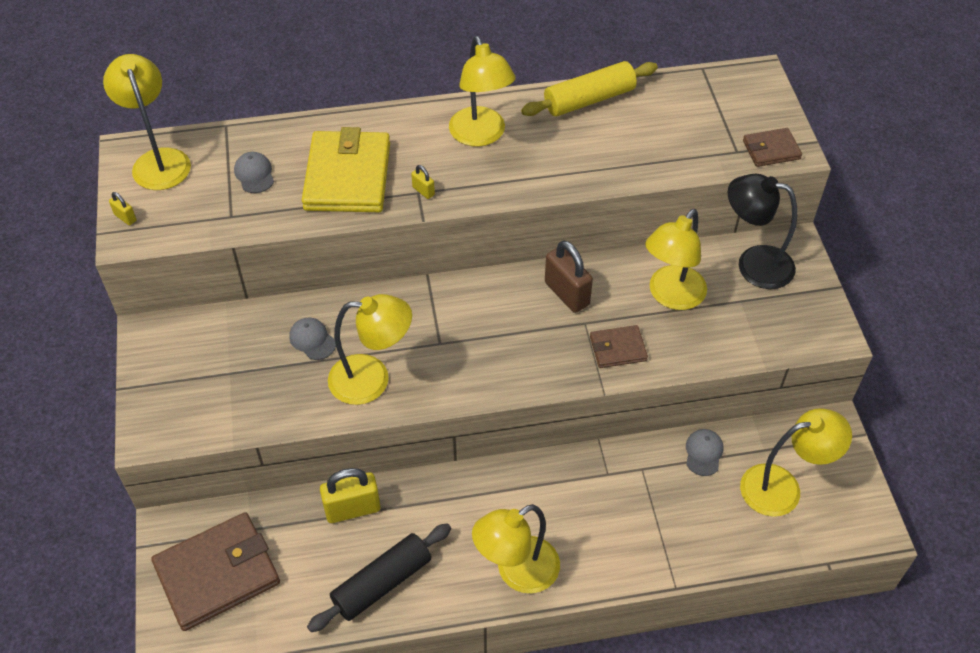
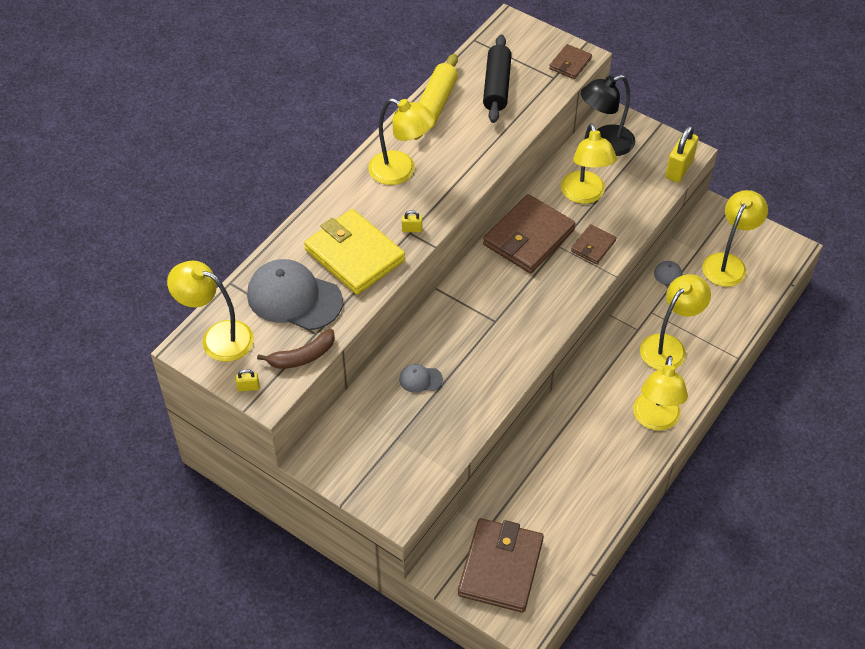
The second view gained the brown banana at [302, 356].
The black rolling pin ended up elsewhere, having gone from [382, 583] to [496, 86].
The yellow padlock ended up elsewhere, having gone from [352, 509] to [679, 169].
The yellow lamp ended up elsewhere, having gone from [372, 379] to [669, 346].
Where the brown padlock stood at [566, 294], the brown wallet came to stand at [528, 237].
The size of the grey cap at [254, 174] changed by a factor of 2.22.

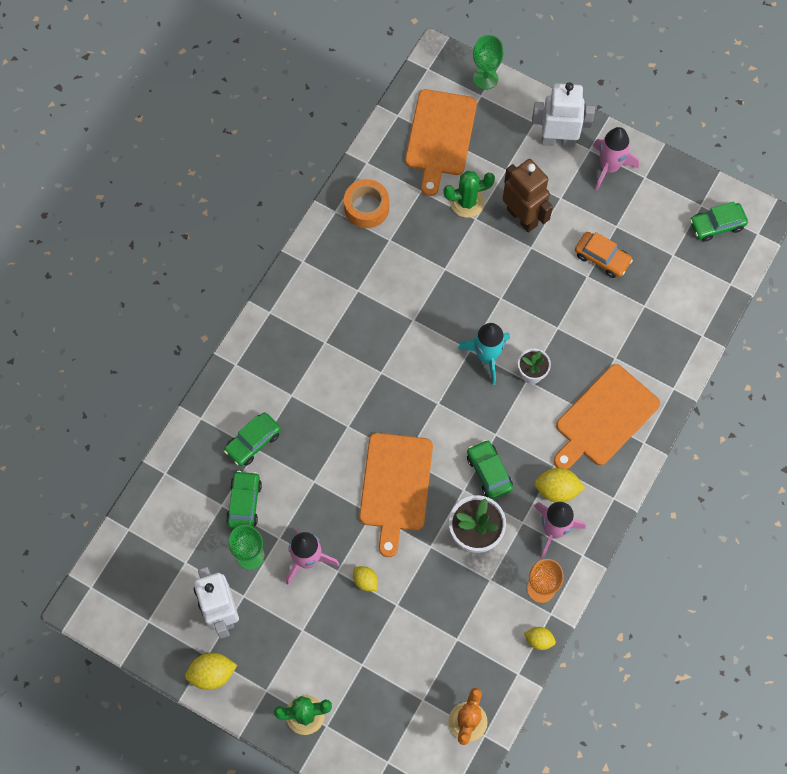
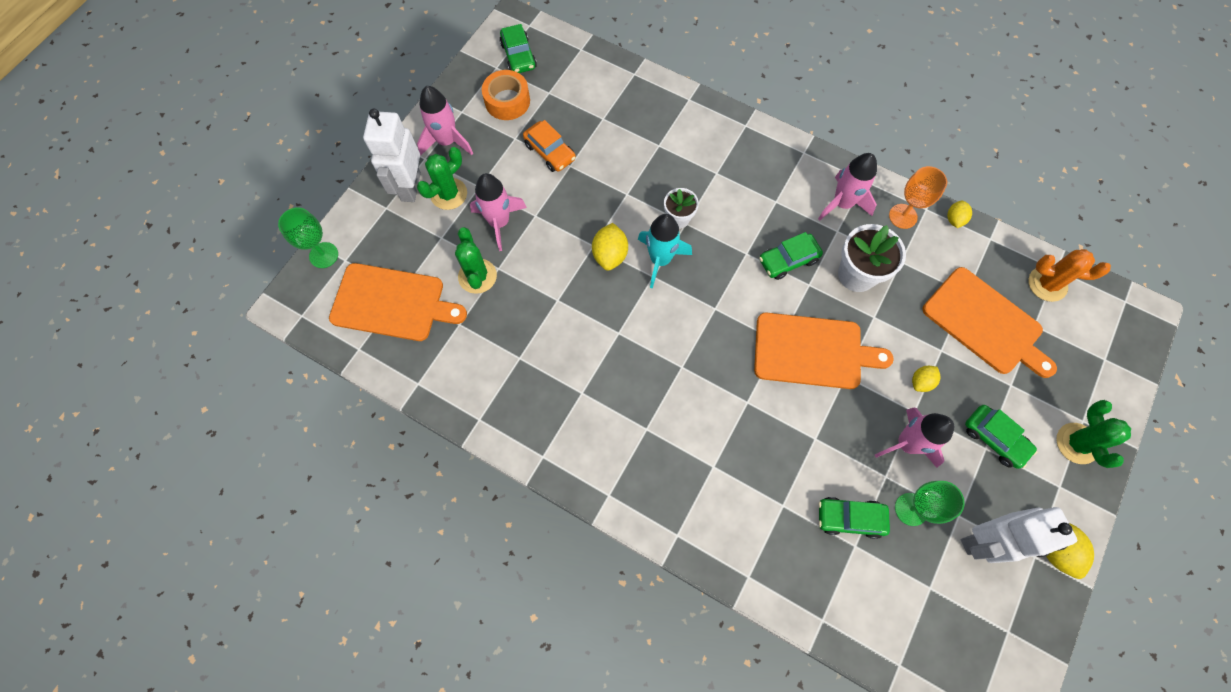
The second view gained the green cactus at [449, 194].
The green car ended up elsewhere, having gone from [253, 442] to [994, 438].
The orange tape ended up elsewhere, having gone from [366, 208] to [507, 101].
The yellow lemon ended up elsewhere, having gone from [557, 490] to [610, 255].
The orange cutting board ended up elsewhere, having gone from [604, 418] to [985, 323].
Where the brown robot stood at [522, 217], the pink rocket came to stand at [499, 222].
The orange car at [602, 258] ended up facing another way, 105 degrees clockwise from before.

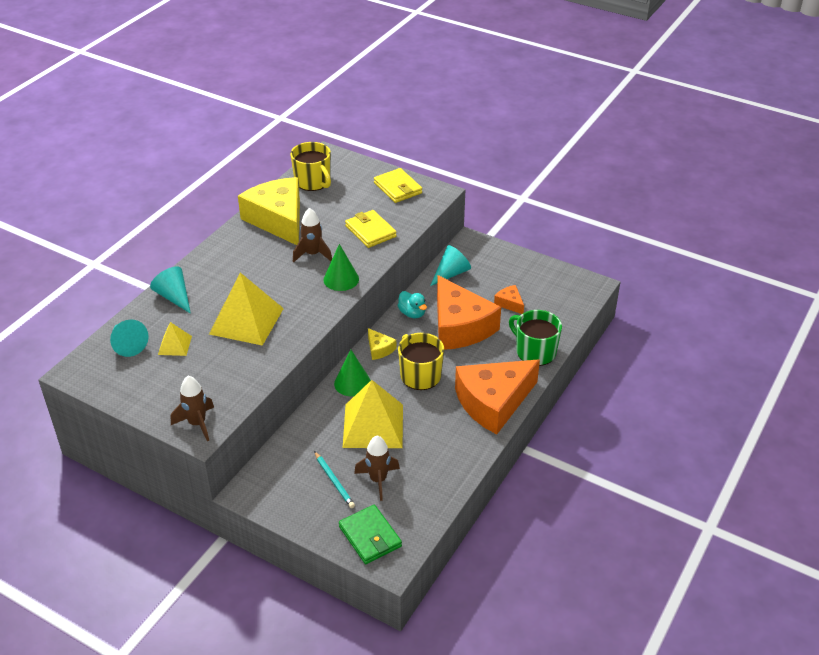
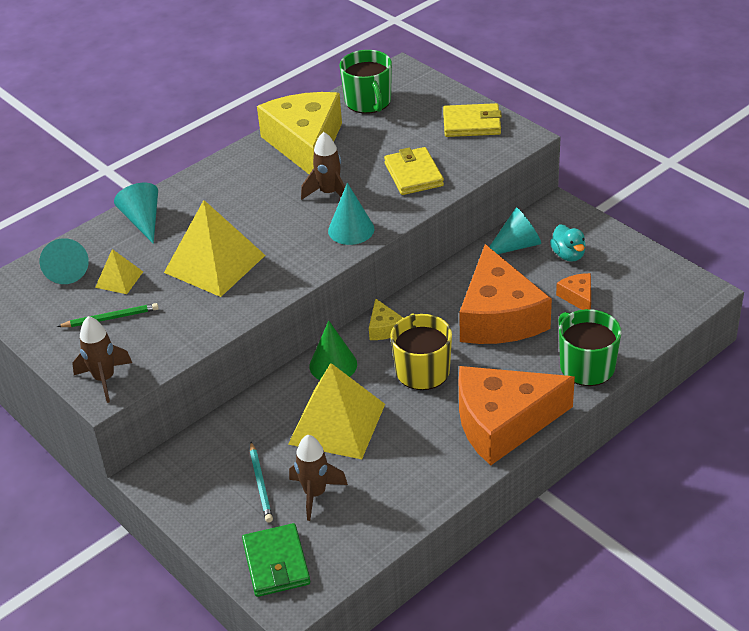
The second view gained the green pencil at [110, 318].
The turquoise duck ended up elsewhere, having gone from [412, 313] to [568, 255].
What was the yellow mug at [313, 181] turned into the green mug at [368, 102].
What was the green cone at [341, 279] turned into the turquoise cone at [351, 230].
The yellow wallet at [397, 188] ended up facing another way, 75 degrees counterclockwise from before.

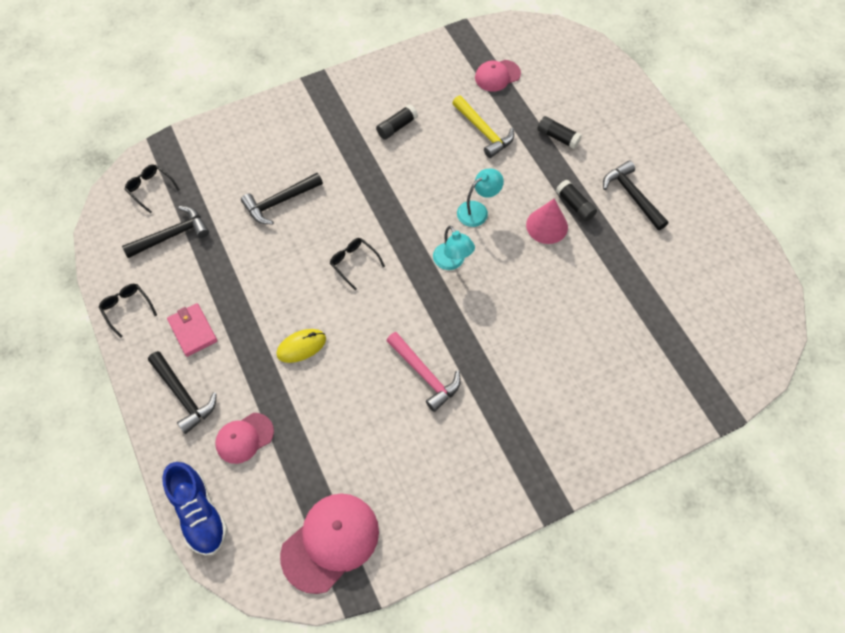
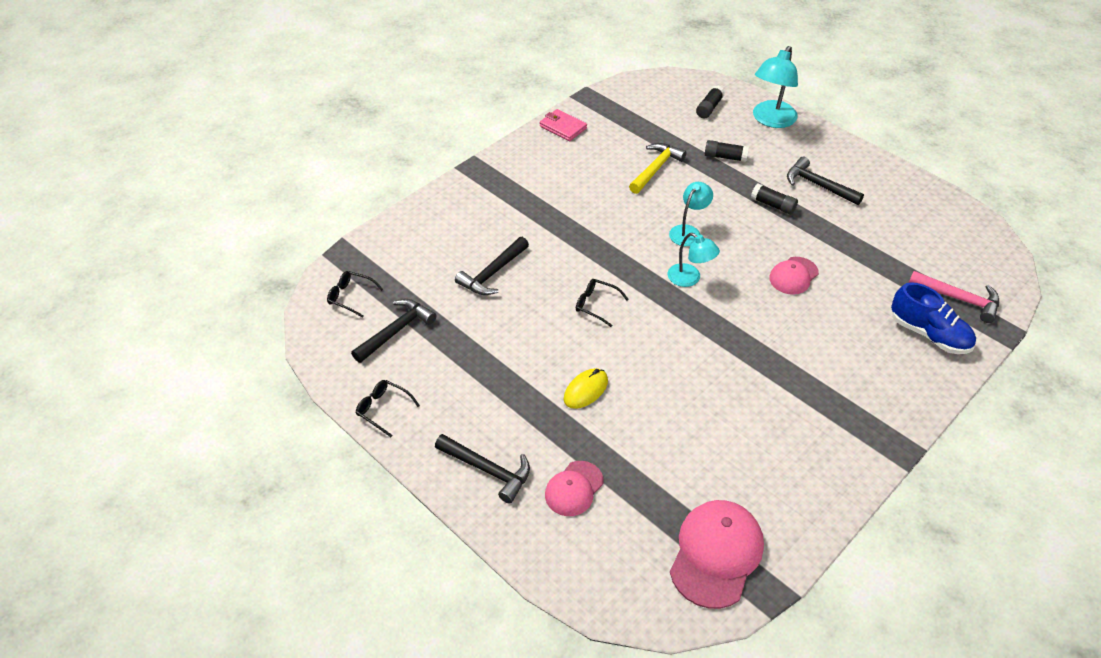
The second view lost the pink cone at [547, 226].
The second view gained the turquoise lamp at [771, 120].
The blue shoe ended up elsewhere, having gone from [199, 513] to [929, 334].
The pink wallet ended up elsewhere, having gone from [193, 331] to [563, 127].
The black glue stick ended up elsewhere, having gone from [397, 127] to [709, 108].
The pink hammer ended up elsewhere, having gone from [425, 375] to [959, 299].
The pink cap ended up elsewhere, having gone from [497, 76] to [793, 276].
The yellow hammer at [484, 131] ended up facing another way, 90 degrees counterclockwise from before.

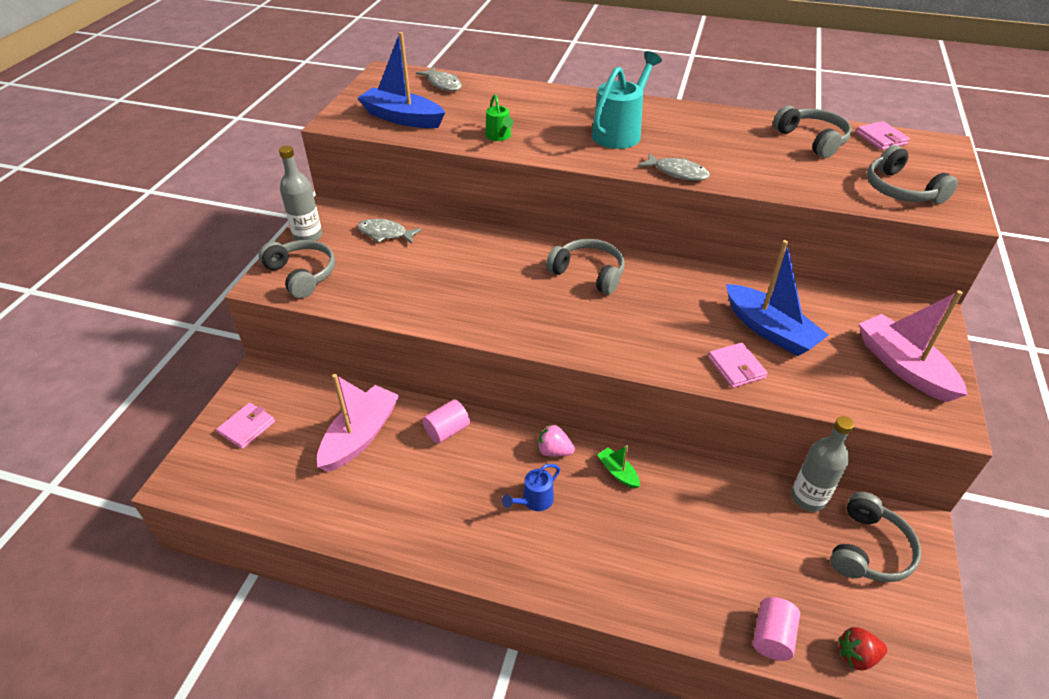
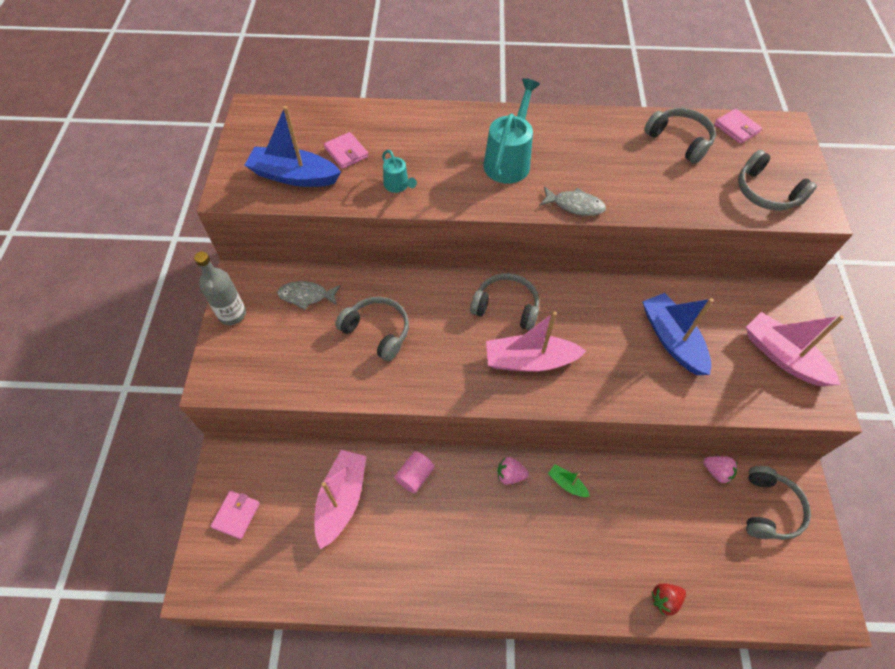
The second view lost the grey fish at [443, 84].
The second view lost the blue watering can at [533, 501].
The second view lost the pink cylinder at [772, 636].
The second view gained the pink boat at [530, 361].
The grey headphones ended up elsewhere, having gone from [302, 275] to [377, 331].
The pink wallet ended up elsewhere, having gone from [736, 367] to [346, 152].
The red strawberry ended up elsewhere, having gone from [857, 656] to [665, 599].
Where the grey bottle stood at [808, 498], the pink strawberry came to stand at [716, 471].
What was the green watering can at [499, 137] turned into the turquoise watering can at [398, 186].
The blue boat at [769, 330] ended up facing another way, 150 degrees counterclockwise from before.

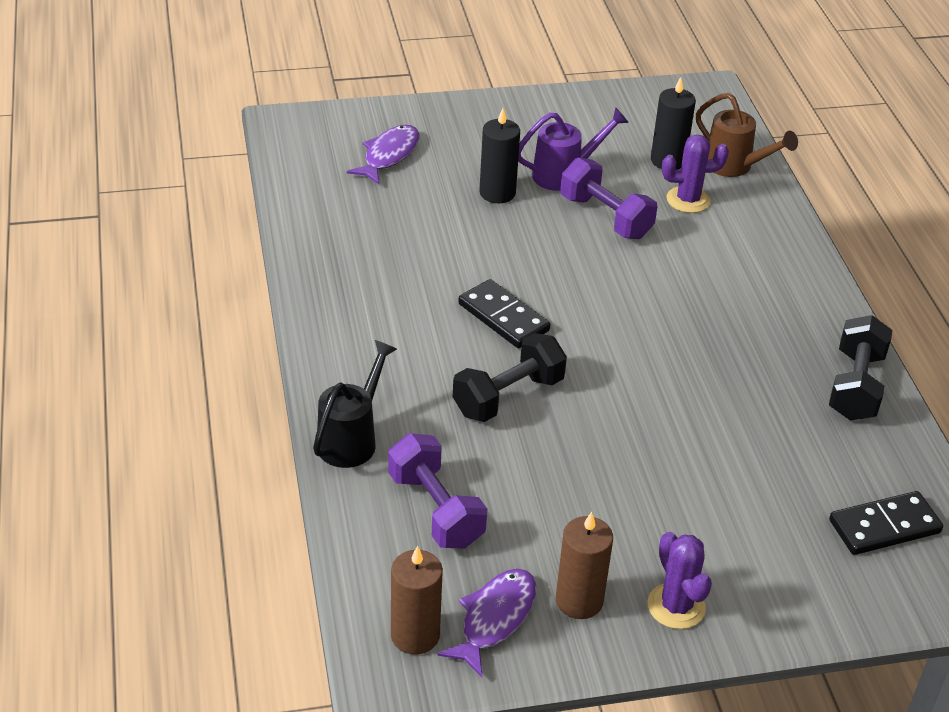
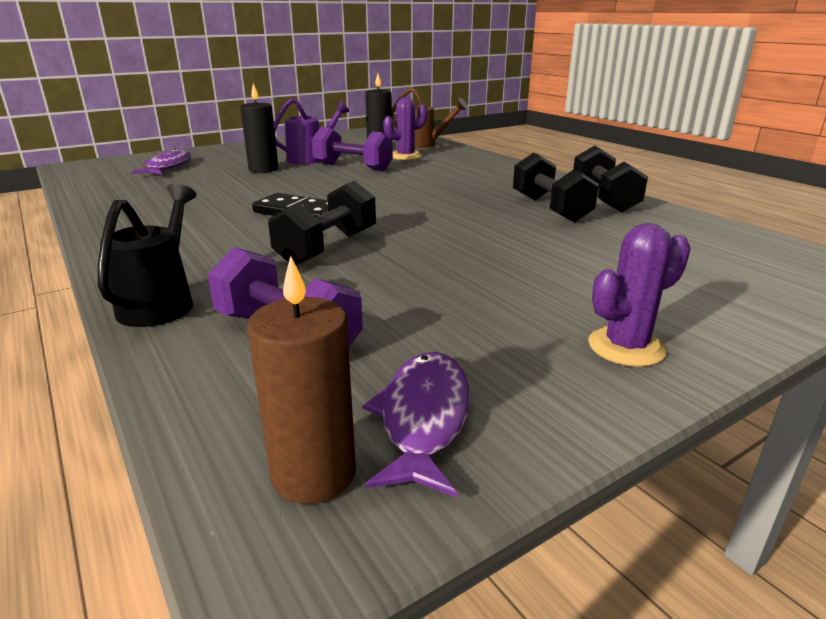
The second view lost the brown candle at [579, 601].
The second view lost the black domino at [884, 527].
The second view gained the black dumbbell at [550, 209].
The purple cactus at [676, 606] ended up facing another way, 75 degrees counterclockwise from before.

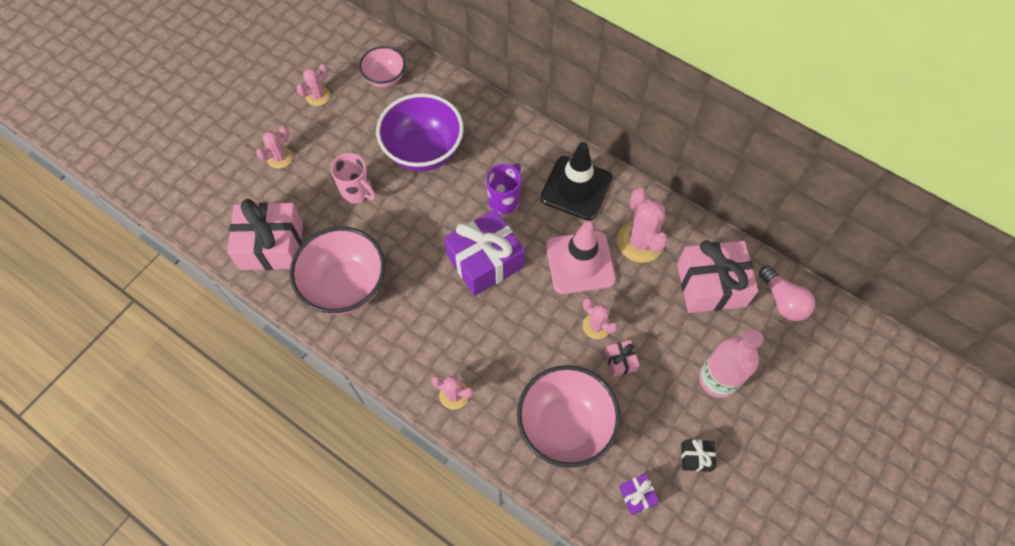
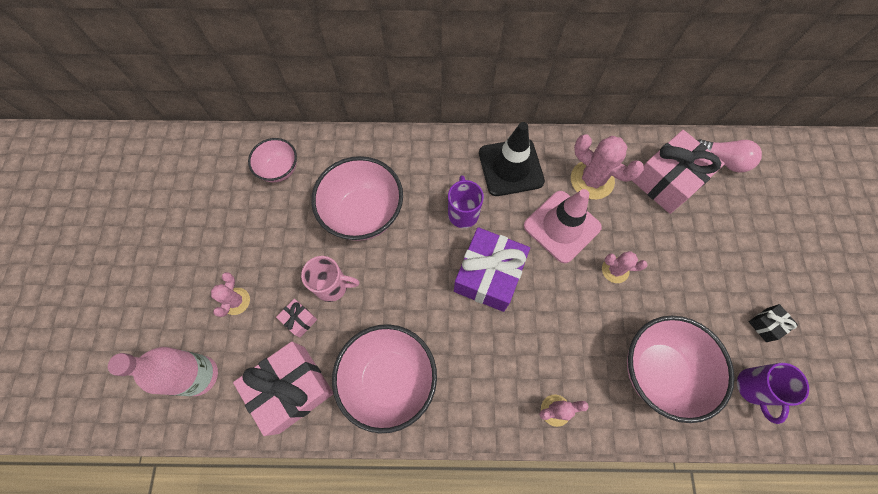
The second view lost the pink cactus at [318, 96].
The pink gift ended up elsewhere, having gone from [620, 361] to [299, 320].
The pink bottle ended up elsewhere, having gone from [718, 379] to [199, 375].
Where the purple gift stood at [637, 495], the purple mug came to stand at [753, 388].
What was the purple bowl at [423, 151] turned into the pink bowl at [363, 213].

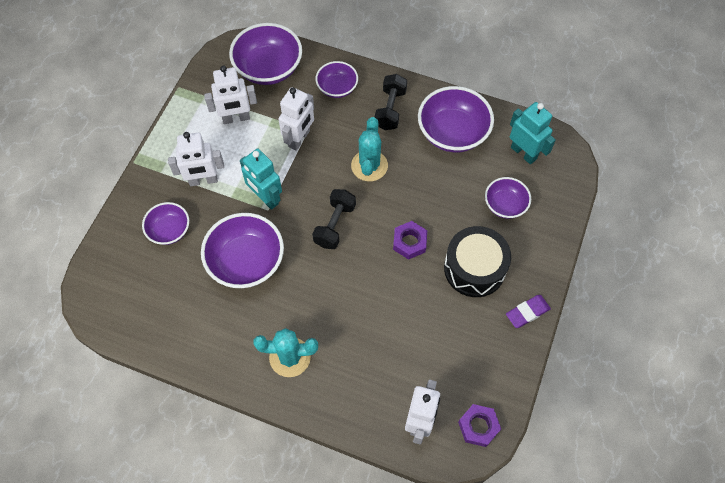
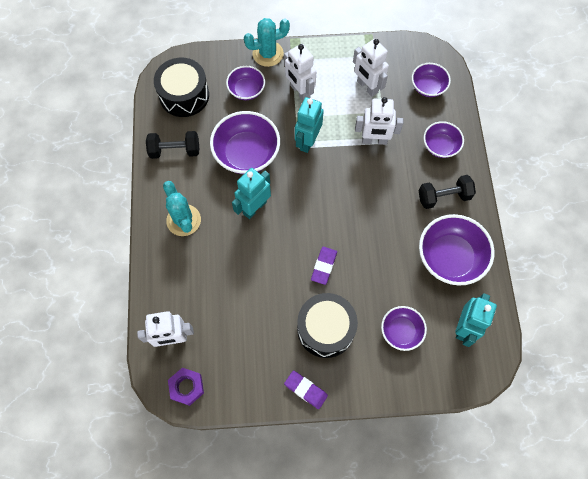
The second view gained the black drum at [184, 95].
The second view gained the turquoise robot at [254, 207].
The black dumbbell ended up elsewhere, having gone from [335, 225] to [175, 150].
The turquoise cactus ended up elsewhere, having gone from [369, 166] to [268, 54].
Where the purple nut stood at [409, 242], the purple eraser came to stand at [324, 266].
The size of the purple bowl at [268, 68] changed by a factor of 0.59.

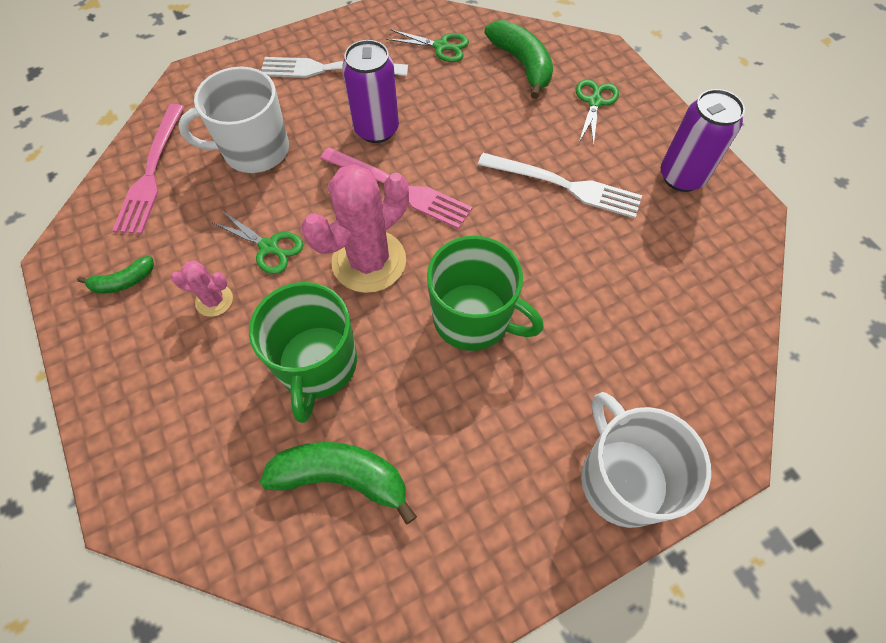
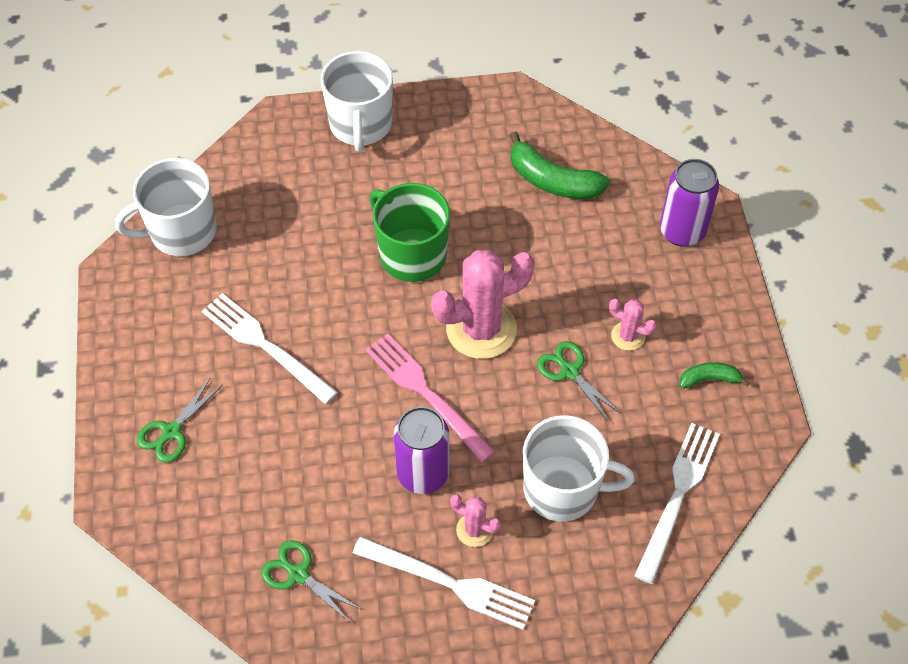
The second view lost the green mug at [317, 365].
The second view lost the green banana at [522, 64].
The second view gained the white mug at [181, 232].
The second view gained the pink cactus at [474, 530].
The purple can ended up elsewhere, having gone from [681, 177] to [682, 231].
What was the pink fork at [151, 172] turned into the white fork at [678, 496].

